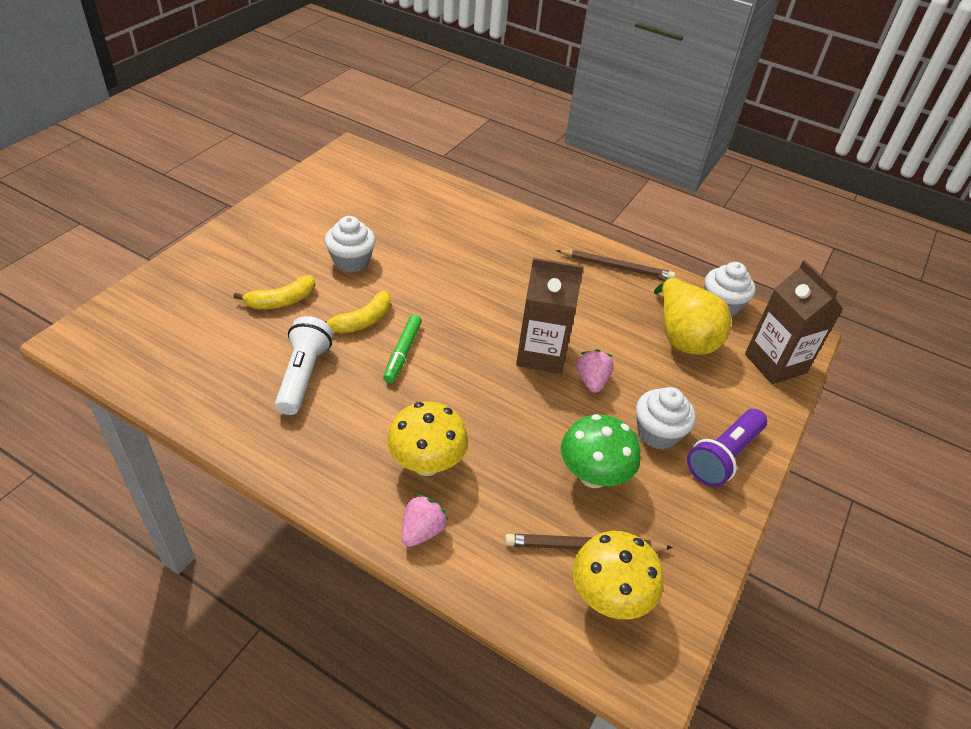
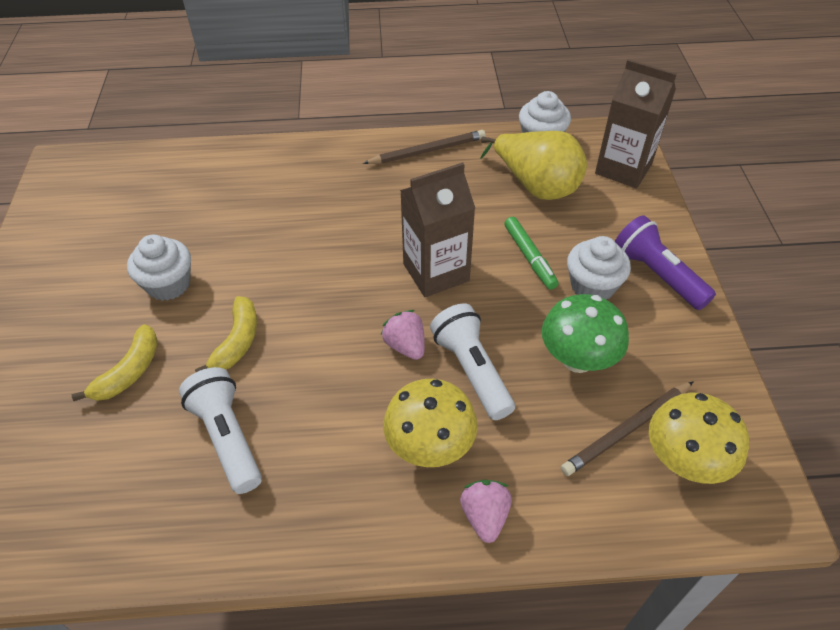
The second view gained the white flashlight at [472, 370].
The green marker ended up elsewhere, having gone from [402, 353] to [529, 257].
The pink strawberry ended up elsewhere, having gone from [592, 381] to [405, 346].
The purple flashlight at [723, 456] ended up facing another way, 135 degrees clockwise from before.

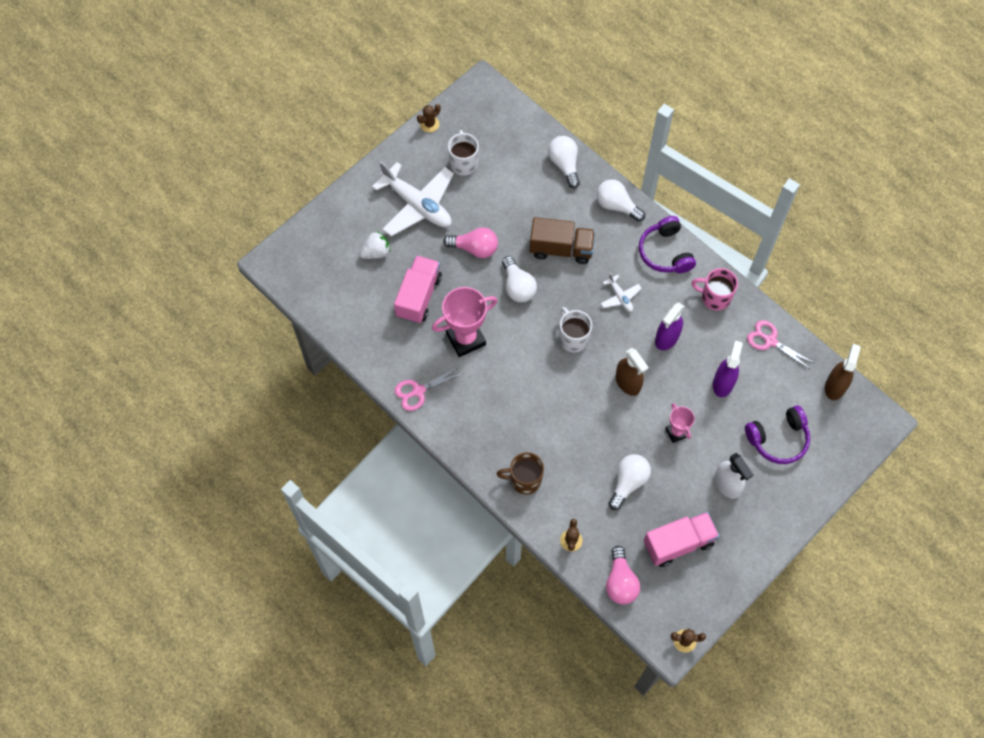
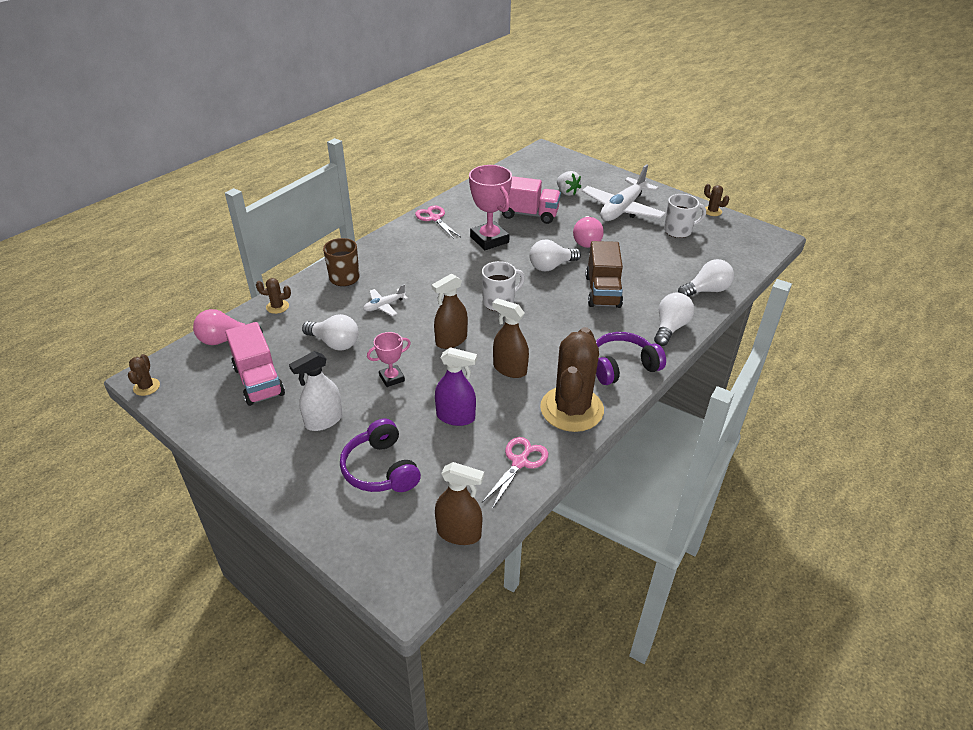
The white plane ended up elsewhere, having gone from [620, 297] to [384, 306].
Where the pink mug stood at [715, 297], the brown cactus came to stand at [571, 409].
What was the purple spray bottle at [667, 338] turned into the brown spray bottle at [509, 369].

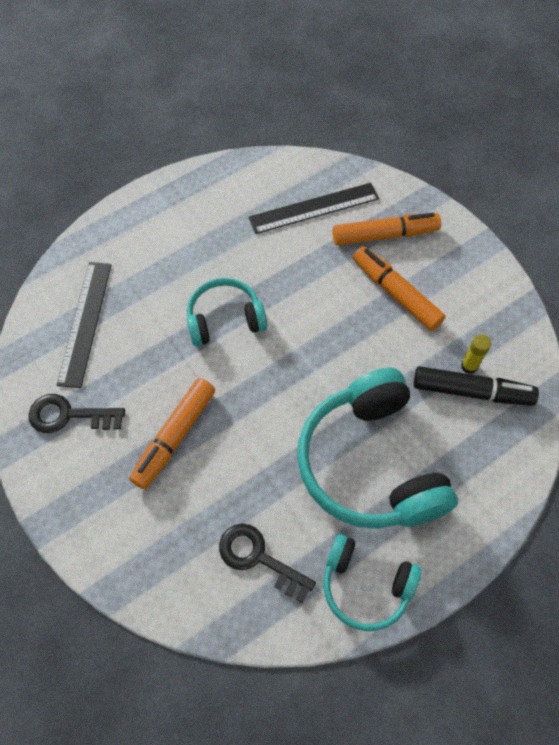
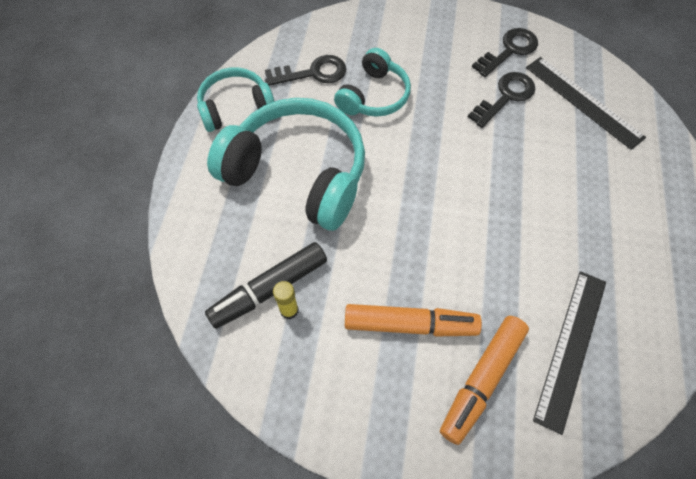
The second view lost the orange marker at [174, 437].
The second view gained the black key at [505, 97].
The turquoise headphones ended up elsewhere, having gone from [225, 319] to [374, 96].

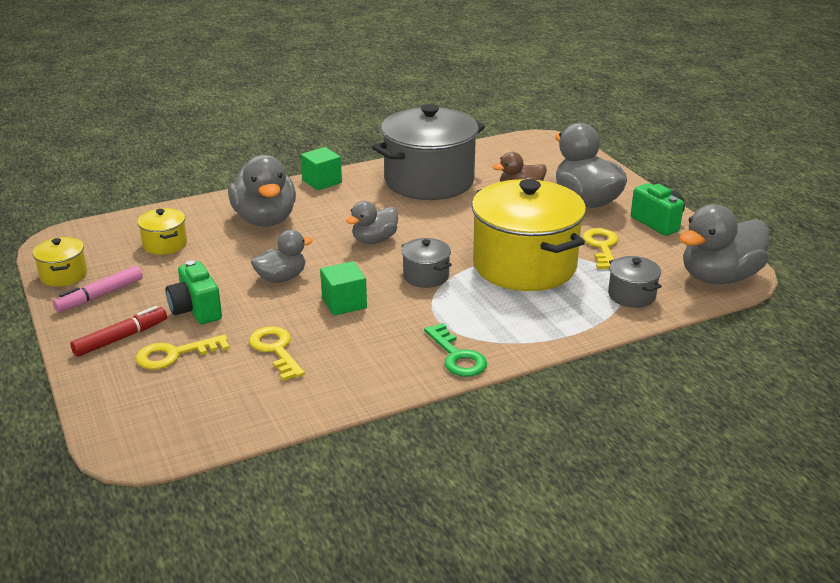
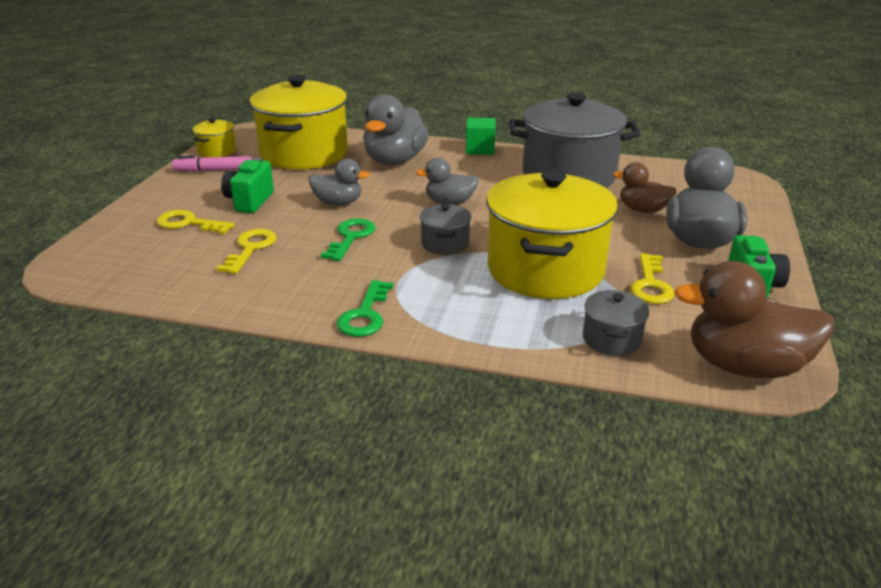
The second view lost the red marker at [121, 338].
Where the green cube stood at [344, 303], the green key came to stand at [350, 237].
What was the grey duck at [719, 277] turned into the brown duck at [744, 366].
The yellow key at [602, 247] ended up facing another way, 150 degrees clockwise from before.
The size of the yellow pot at [165, 244] changed by a factor of 2.29.

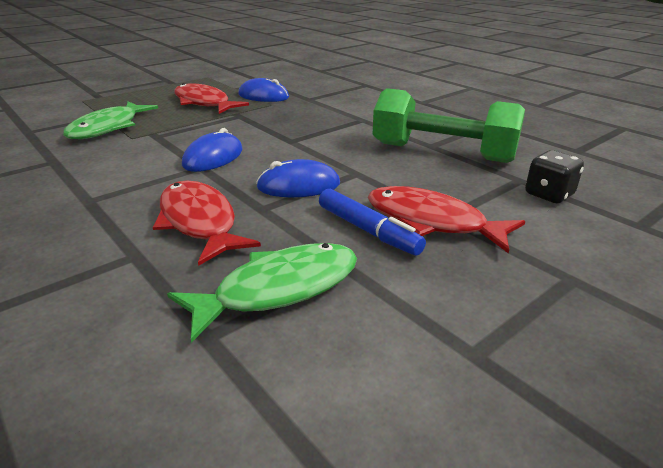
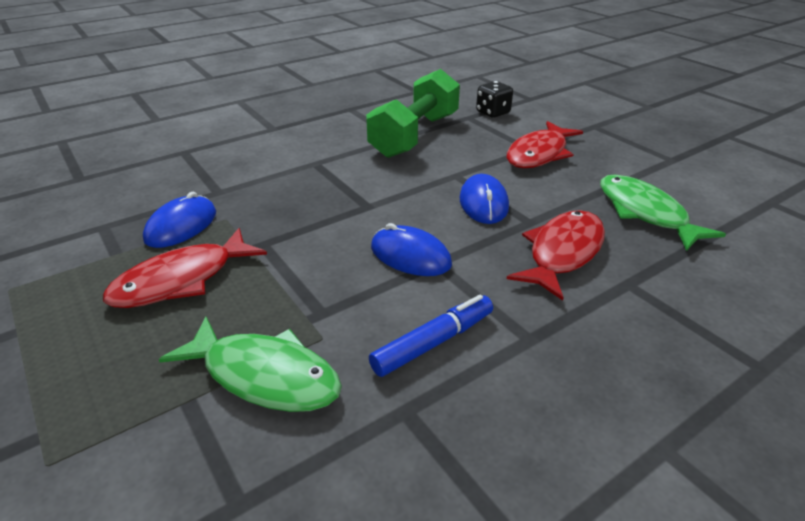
The blue marker ended up elsewhere, having gone from [368, 230] to [433, 343].
The red fish at [199, 222] ended up facing another way, 150 degrees clockwise from before.

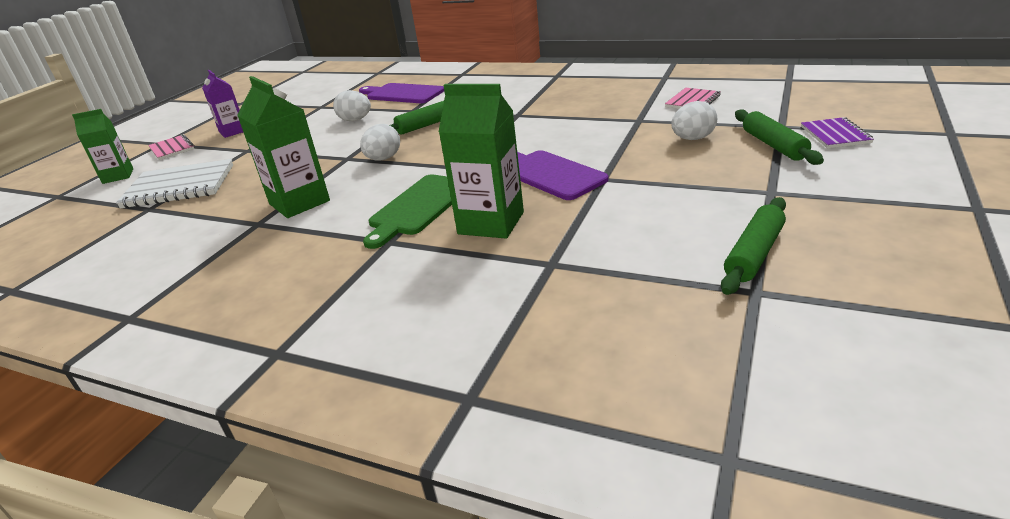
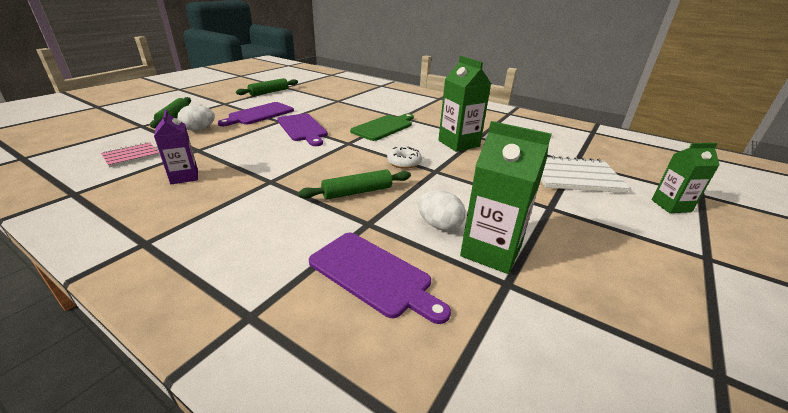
The second view lost the pink notebook at [172, 149].
The second view lost the purple notebook at [835, 135].
The second view gained the purple cutting board at [259, 114].
The purple carton ended up elsewhere, having gone from [233, 131] to [184, 177].
The green carton ended up elsewhere, having gone from [491, 223] to [491, 251].
Where the white egg stood at [383, 159], the white donut came to stand at [404, 162].

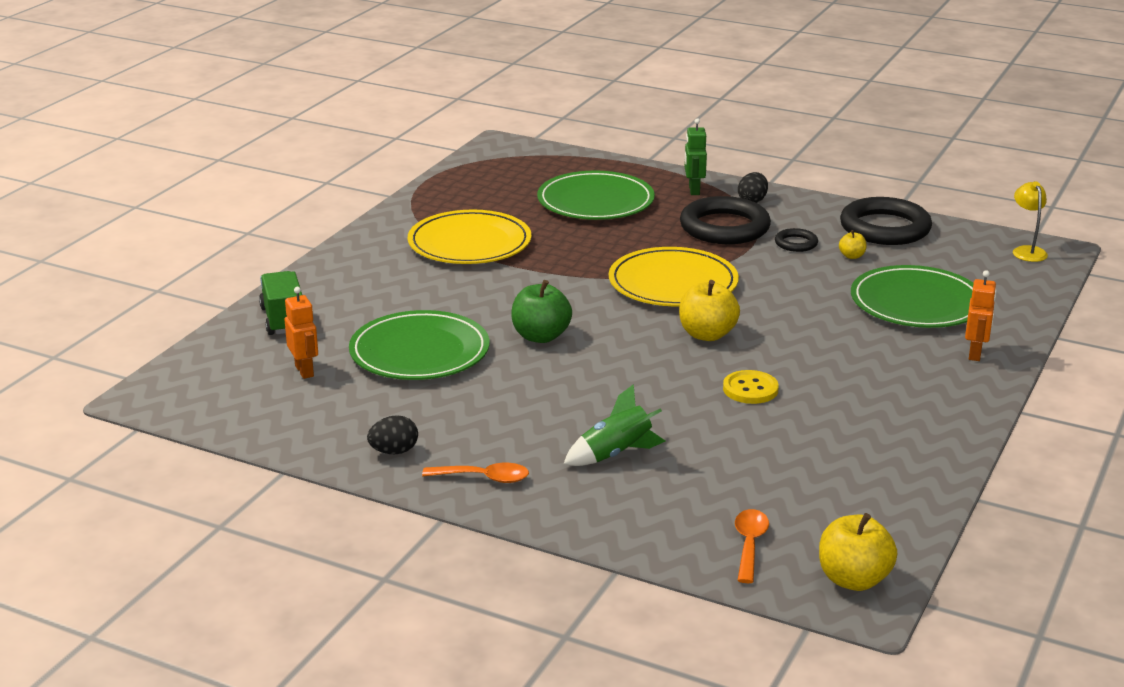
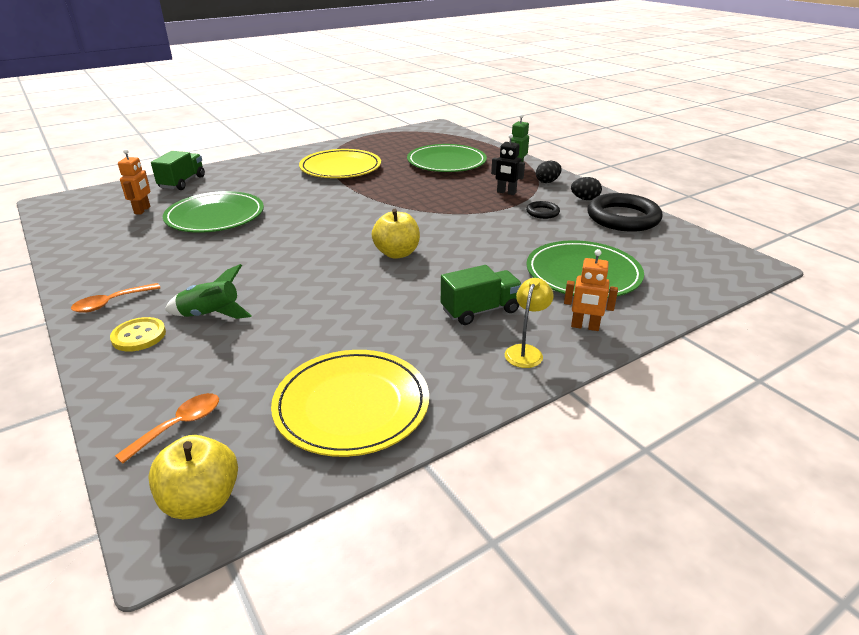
The second view lost the green apple at [541, 336].
The second view lost the yellow apple at [852, 256].
The second view gained the green truck at [480, 310].
The black egg ended up elsewhere, having gone from [394, 451] to [585, 199].
The yellow plate ended up elsewhere, having gone from [673, 283] to [352, 405].
The yellow button ended up elsewhere, having gone from [750, 389] to [139, 336].
The yellow lamp ended up elsewhere, having gone from [1027, 251] to [526, 351].
Where the black ring stood at [724, 227], the black robot came to stand at [506, 192].
The orange spoon at [483, 478] ended up facing another way, 105 degrees clockwise from before.
The orange robot at [975, 354] ended up facing another way, 60 degrees clockwise from before.

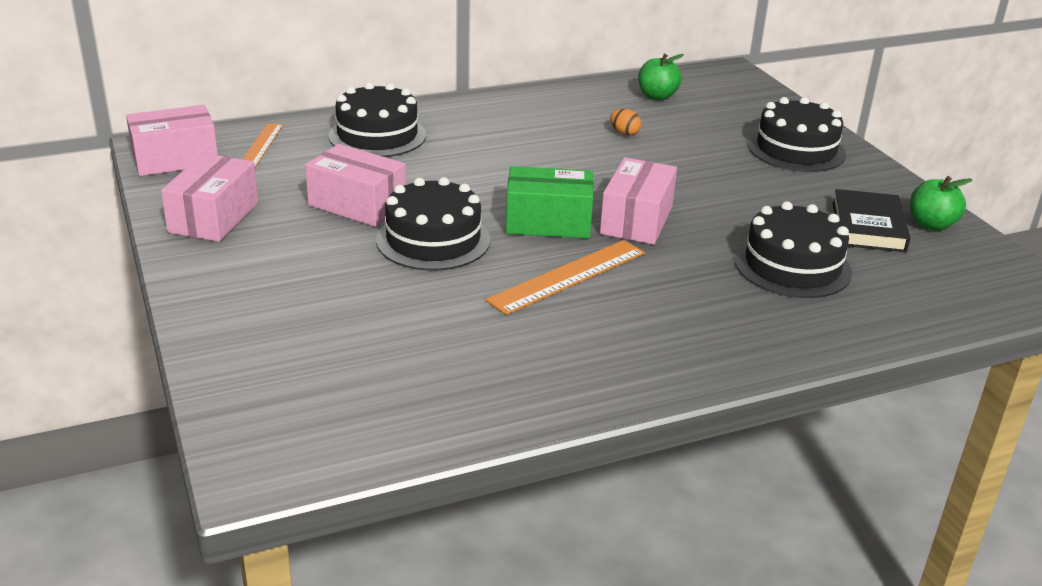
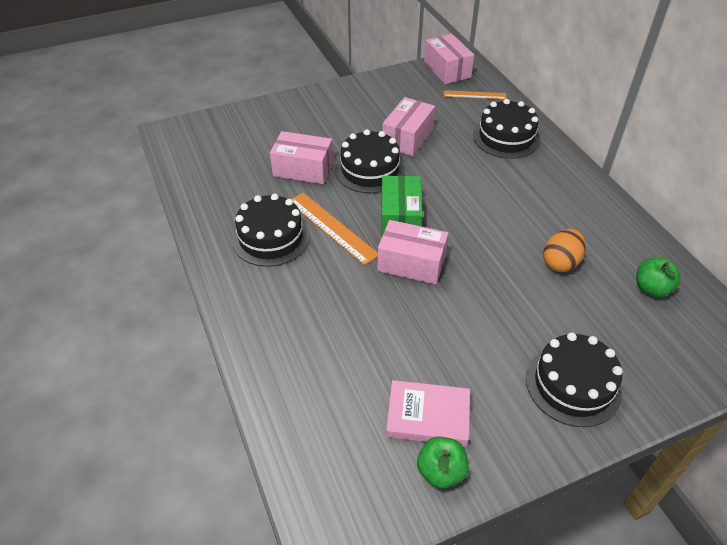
The pink box ended up elsewhere, having gone from [214, 217] to [303, 169].
The black cake ended up elsewhere, having gone from [792, 266] to [271, 238].
What was the black book at [868, 226] turned into the pink book at [428, 416].
The size of the orange egg at [624, 133] changed by a factor of 1.75.

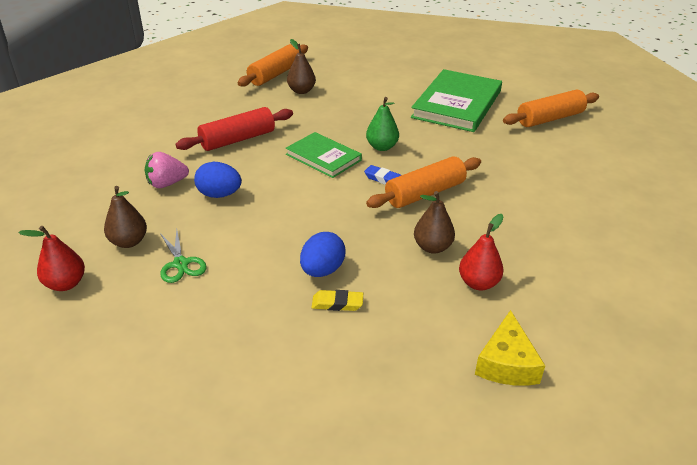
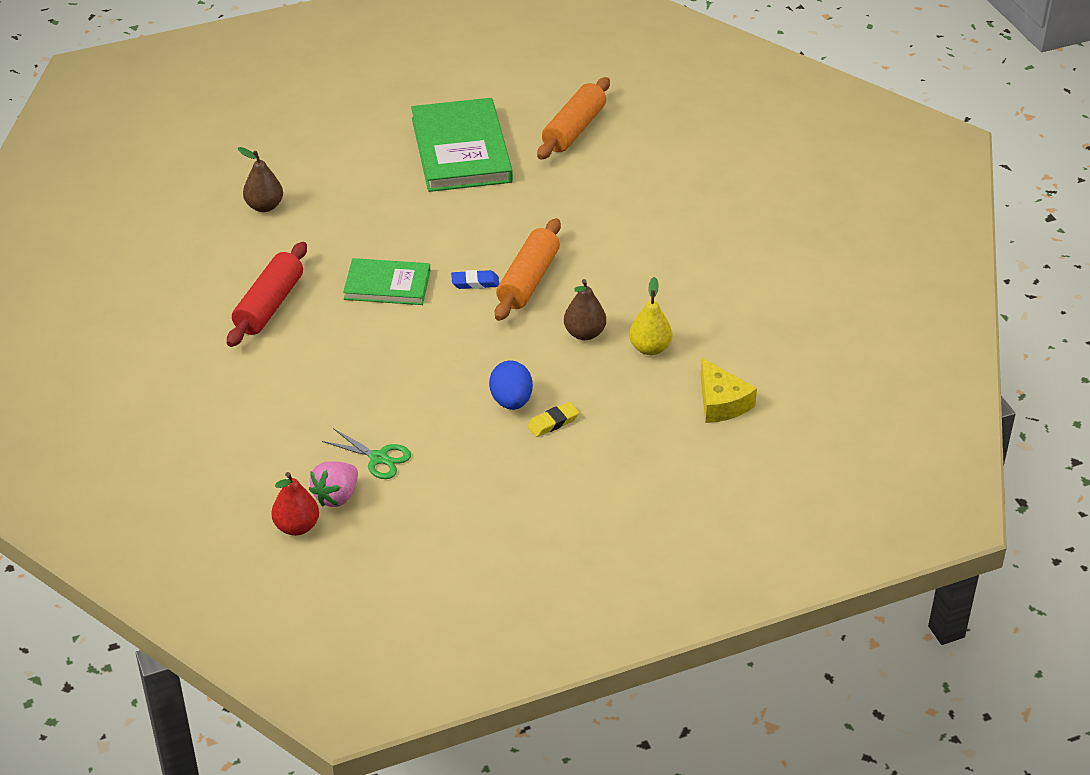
The second view lost the brown pear at [129, 242].
The second view lost the blue egg at [219, 195].
The second view lost the orange rolling pin at [275, 74].
The second view lost the green pear at [382, 147].
The pink strawberry ended up elsewhere, having gone from [167, 184] to [336, 496].
What was the red pear at [478, 283] turned into the yellow pear at [650, 348].

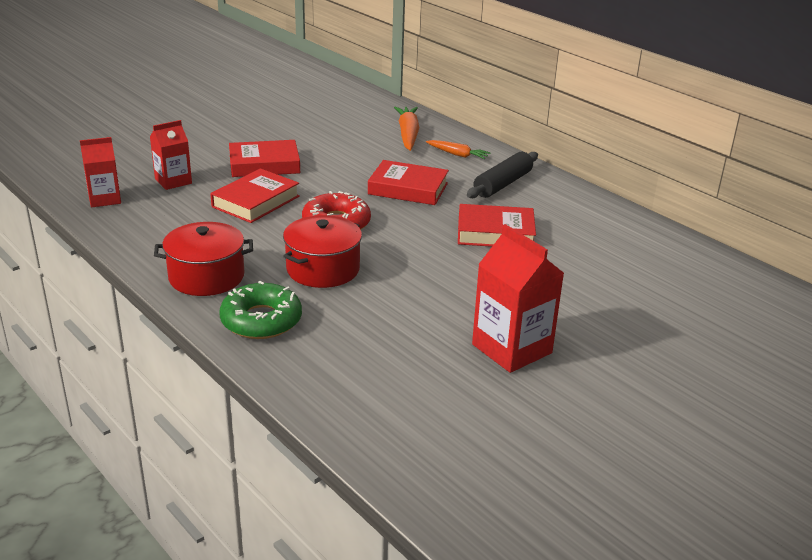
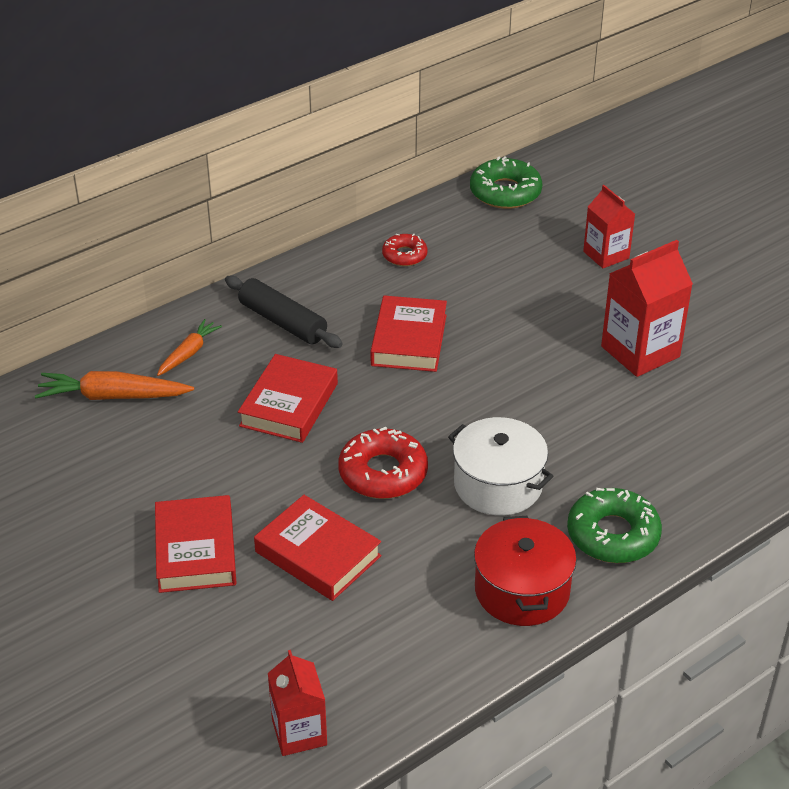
The second view gained the red donut at [404, 255].
The second view gained the green donut at [505, 192].
The red carton ended up elsewhere, having gone from [173, 181] to [606, 255].
What was the red pot at [323, 269] turned into the white pot at [498, 484].

